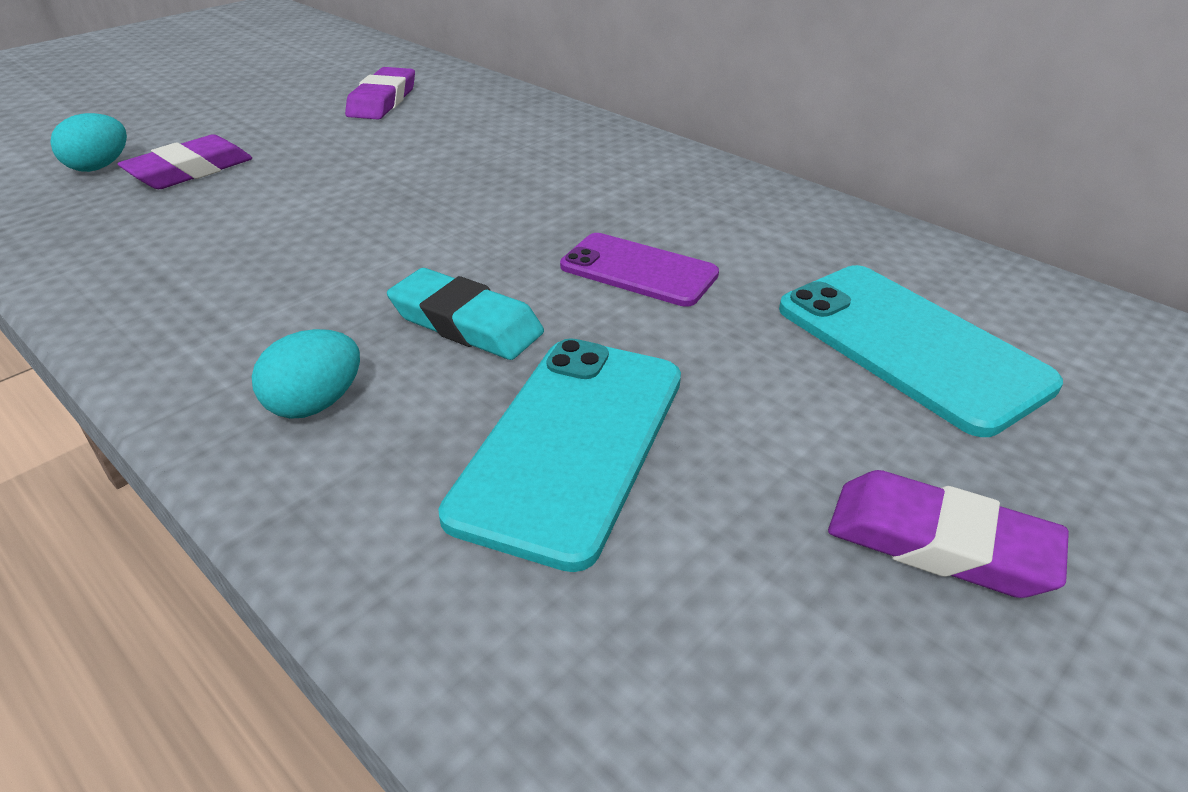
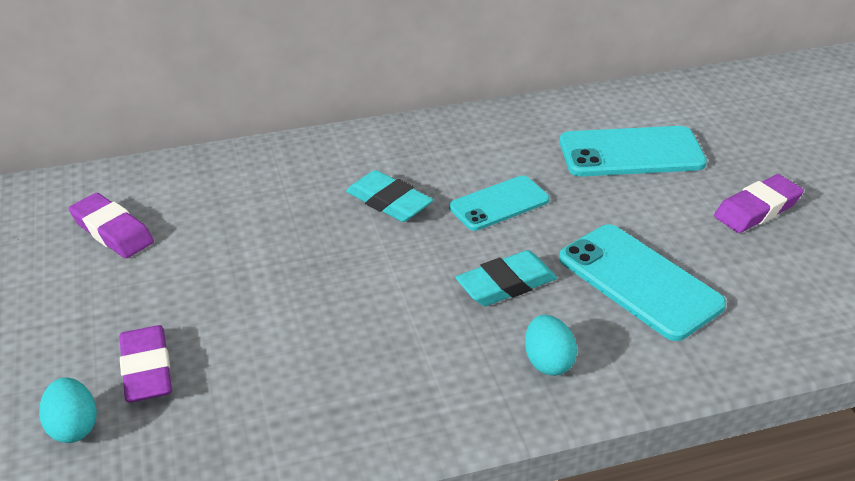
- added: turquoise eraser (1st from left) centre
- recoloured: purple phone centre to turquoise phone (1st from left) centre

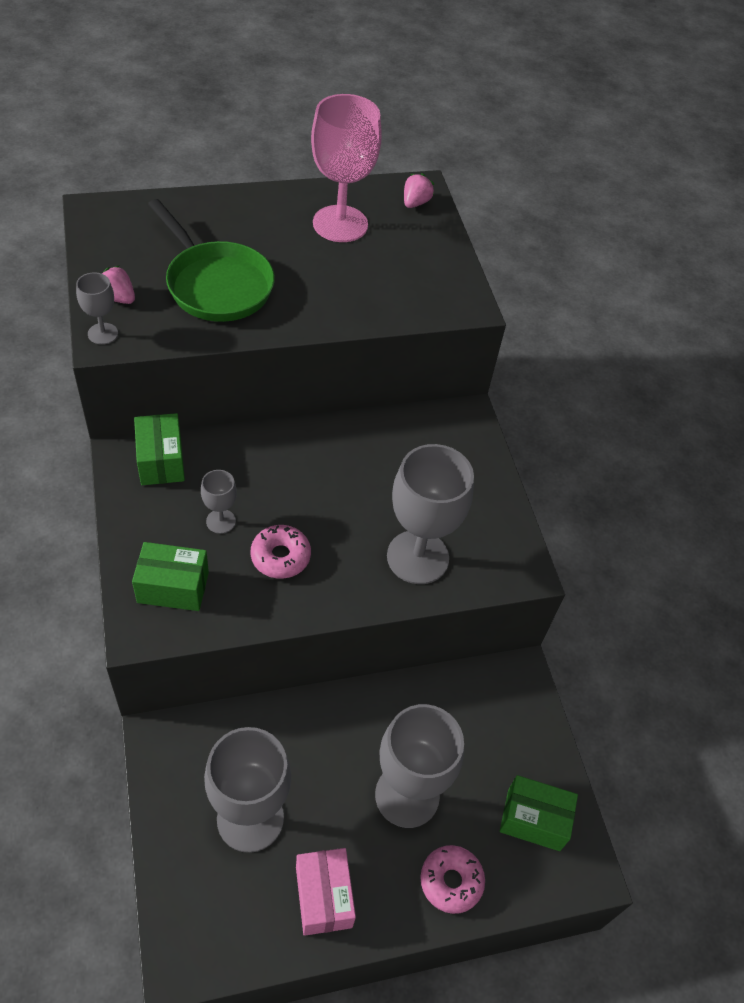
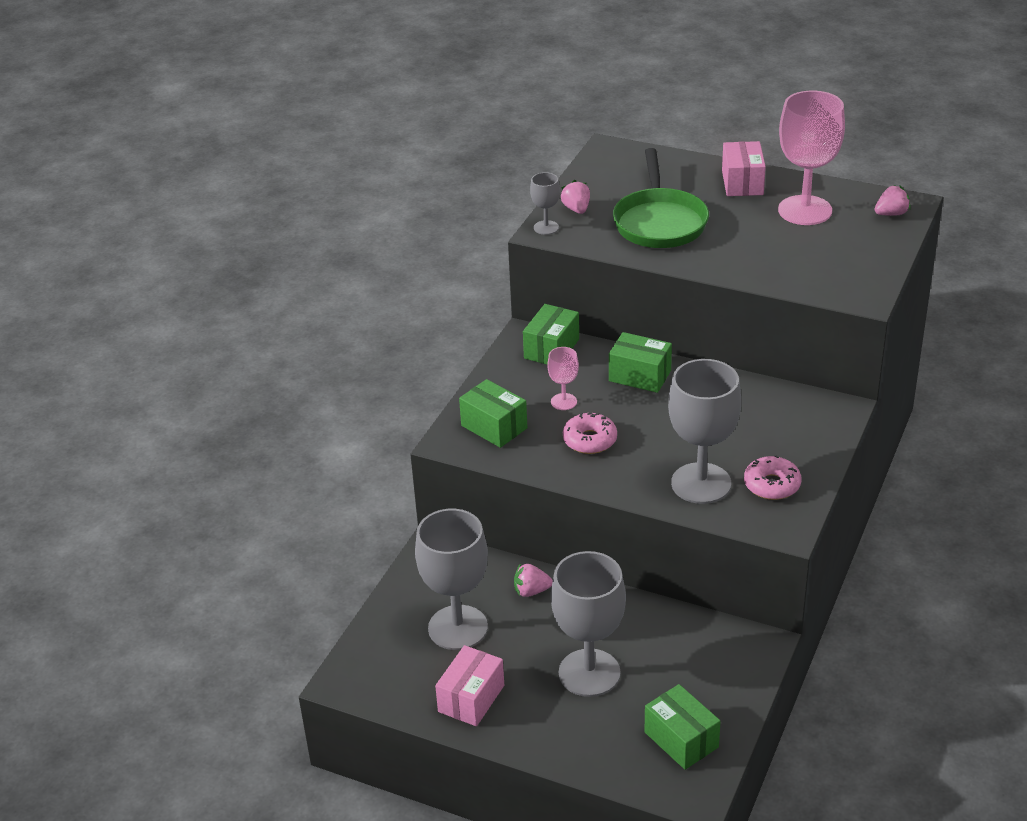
- added: pink strawberry (1st from left) bottom centre
- added: green box (3rd from left) centre
- added: pink box (2nd from left) top right
- moved: pink donut (2nd from left) bottom centre to middle right
- recoloured: grey goblet (2nd from left) middle left to pink goblet (1st from left) centre

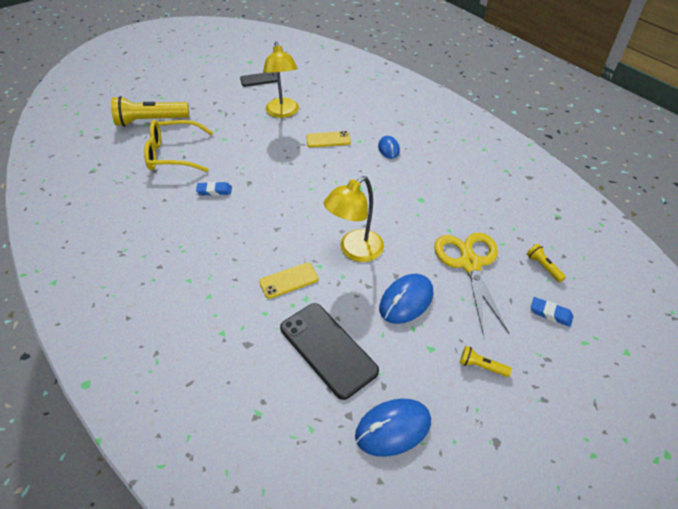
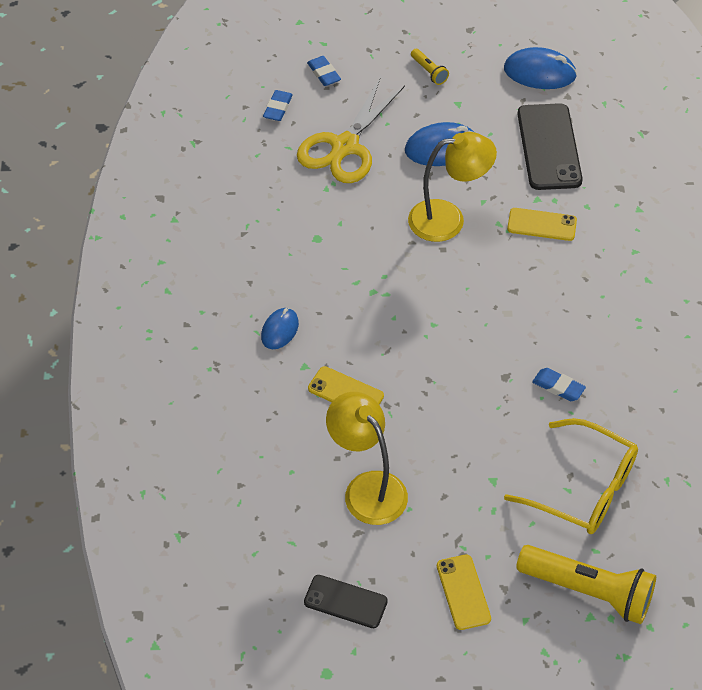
- added: yellow phone (2nd from left) bottom centre
- replaced: yellow flashlight (3rd from left) middle right to blue eraser (1st from left) top centre
- turned: yellow lamp (1st from left) top centre = centre 60 degrees counterclockwise

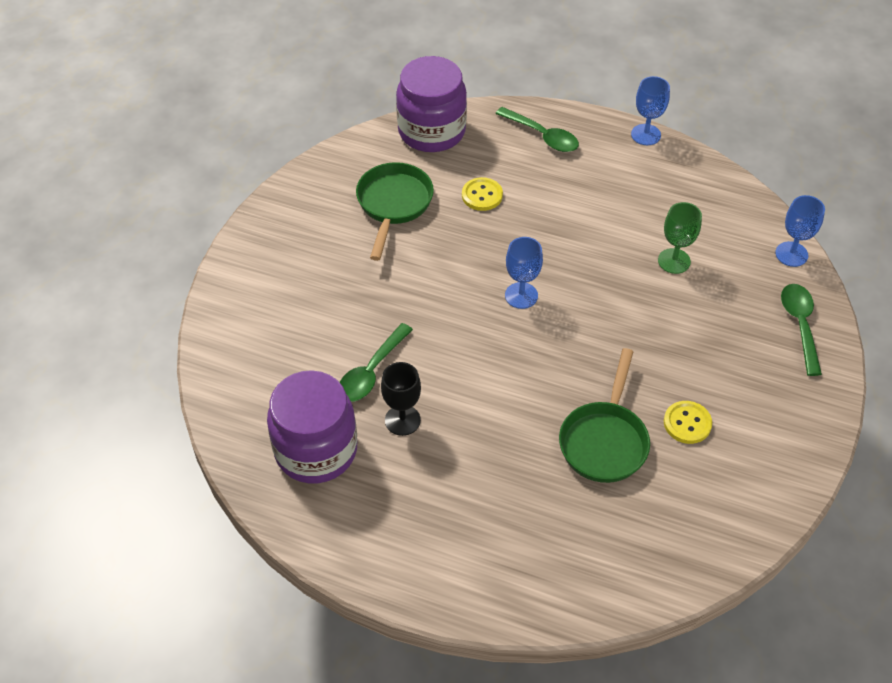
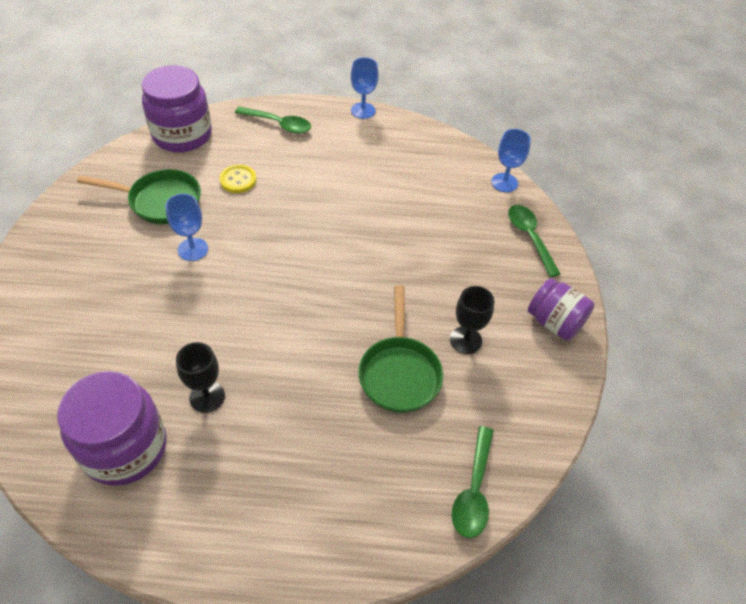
- removed: green goblet middle right
- added: purple jar (3rd from left) middle right
- moved: green spoon (1st from left in the first image) centre to green spoon (2nd from left) bottom centre
- moved: blue goblet (1st from left) centre to middle left
- replaced: yellow button (2nd from left) middle right to black goblet (2nd from left) centre
- turned: green pan (1st from left) top centre = top left 105 degrees clockwise

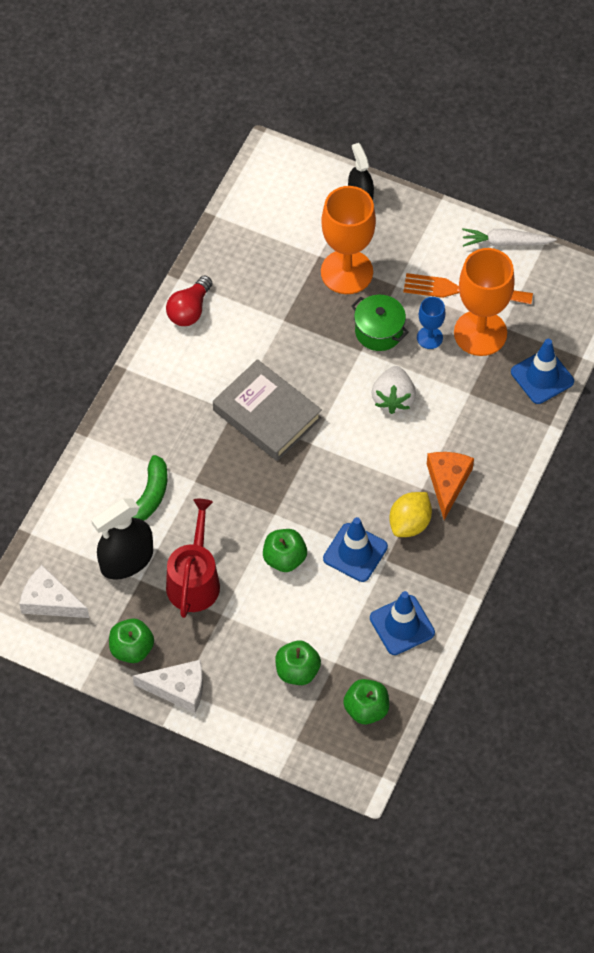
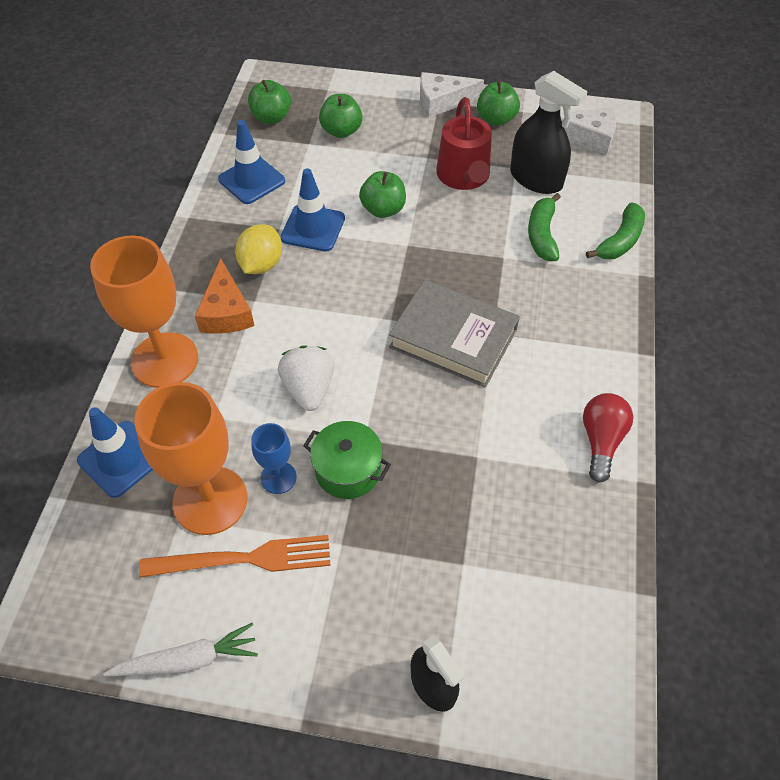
- added: green banana (2nd from left) top right
- moved: orange goblet (1st from left) top centre to middle left
- turned: black spray bottle (1st from left in the first image) middle left = top right 90 degrees clockwise

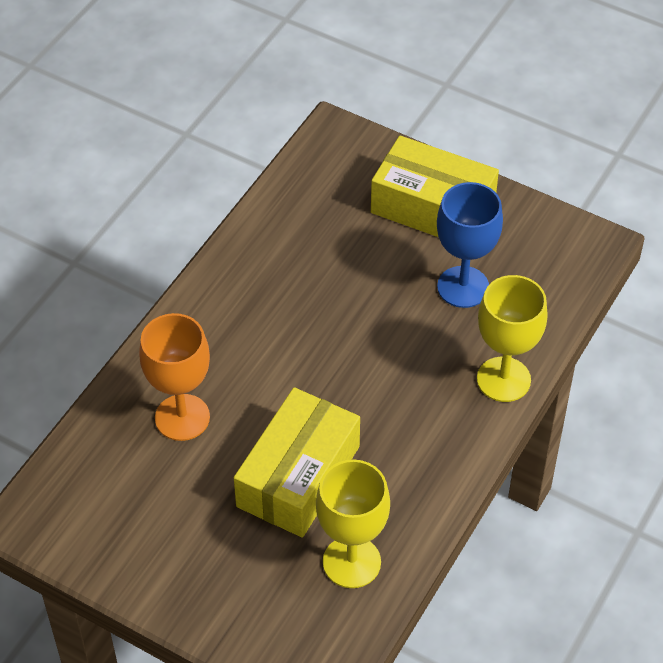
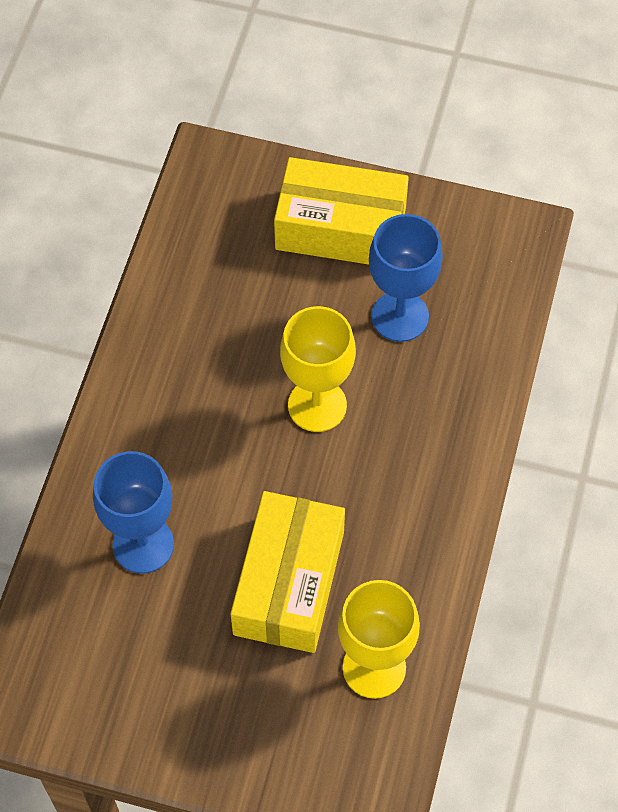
- moved: yellow goblet (2nd from left in the first image) middle right to yellow goblet (1st from left) centre
- recoloured: orange goblet middle left to blue goblet (1st from left) middle left

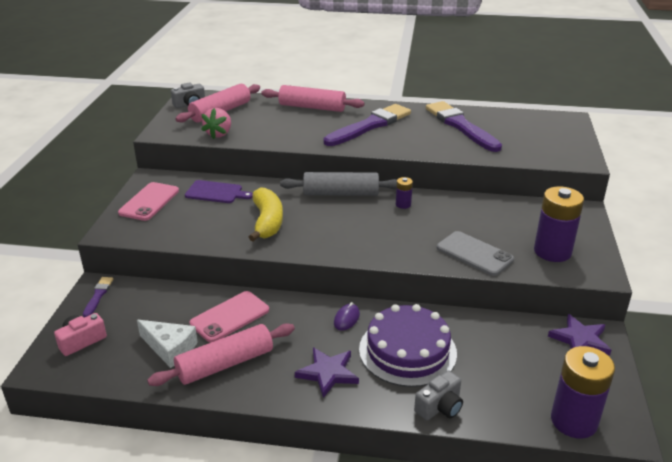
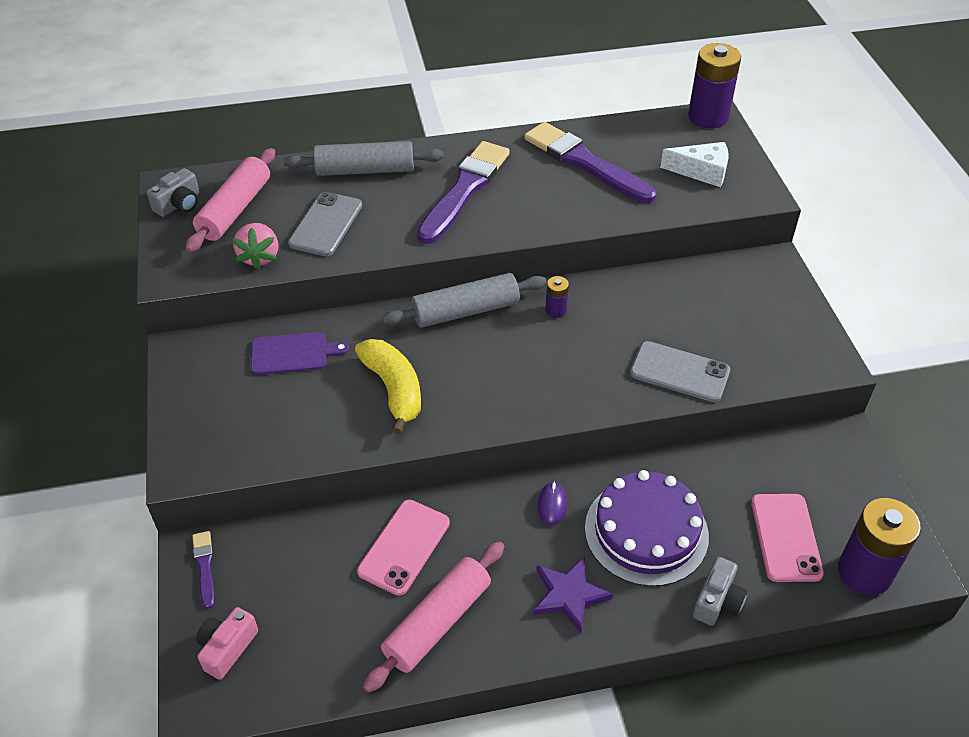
- removed: purple star (2nd from left) bottom right
- added: grey phone (1st from left) top centre
- moved: pink phone (1st from left in the first image) middle left to pink phone (2nd from left) bottom right
- moved: white cheese bottom left to top right
- moved: purple battery (2nd from left) middle right to top right
- recoloured: pink rolling pin (3rd from left) top centre to grey rolling pin (1st from left) top centre

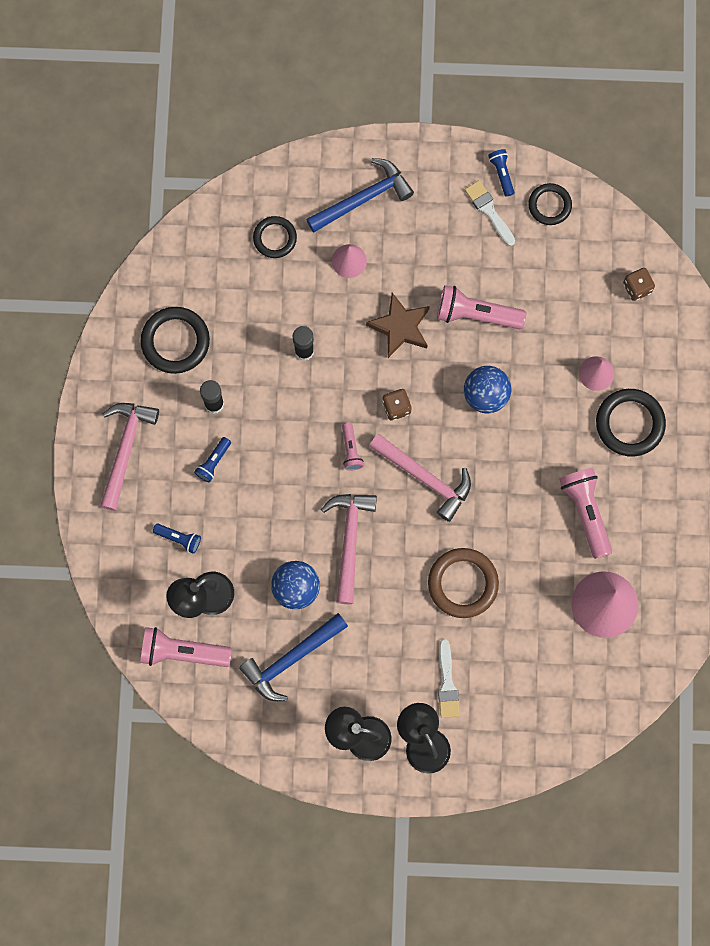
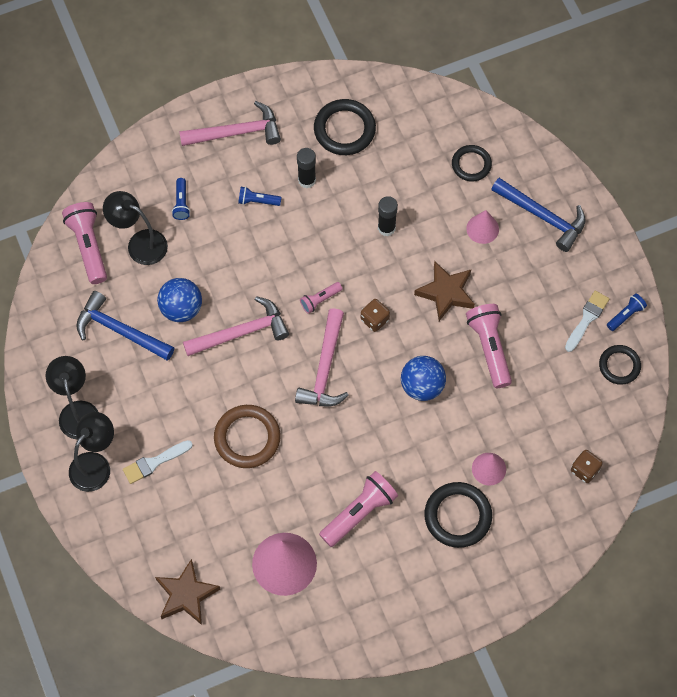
- added: brown star (1st from left) bottom left

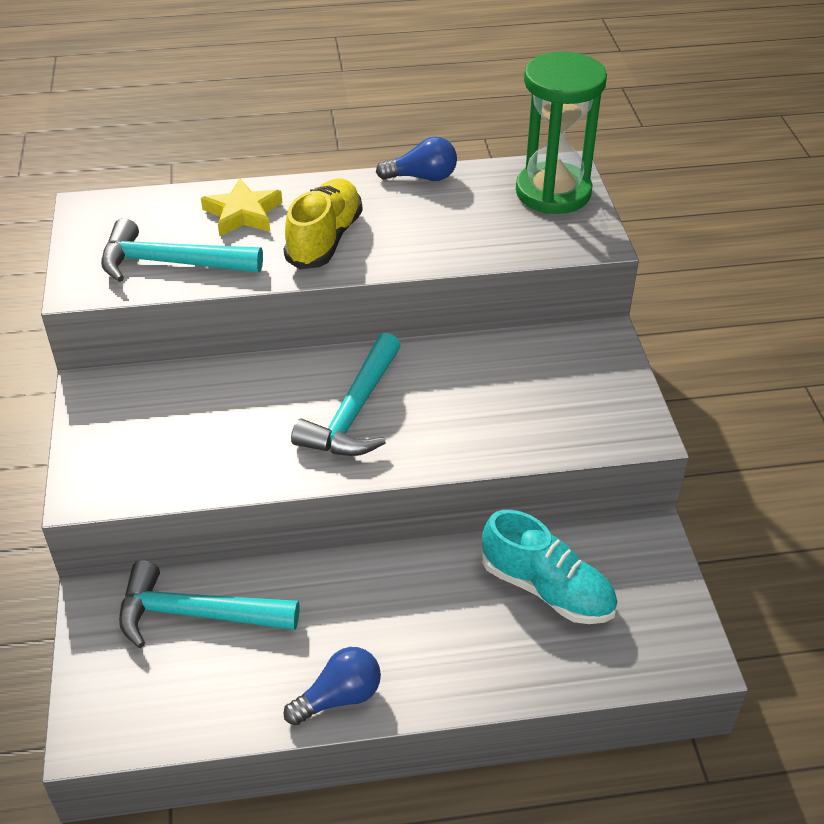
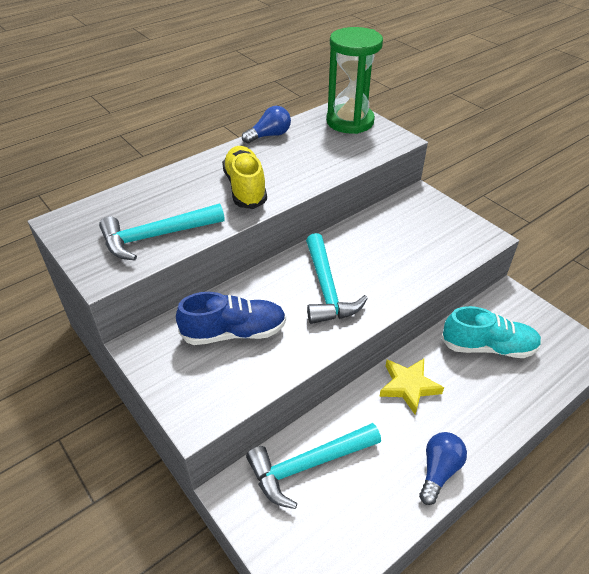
- added: blue shoe centre
- moved: yellow star top left to bottom right

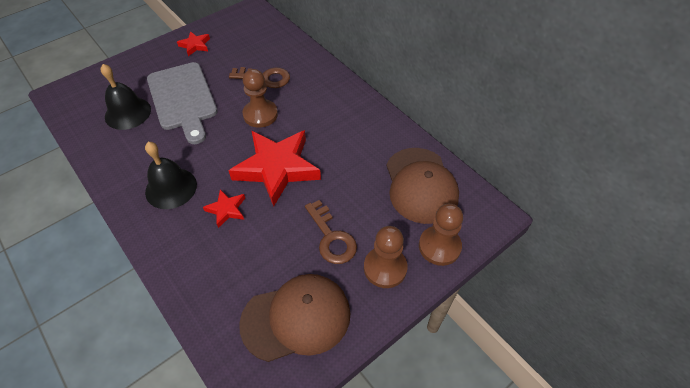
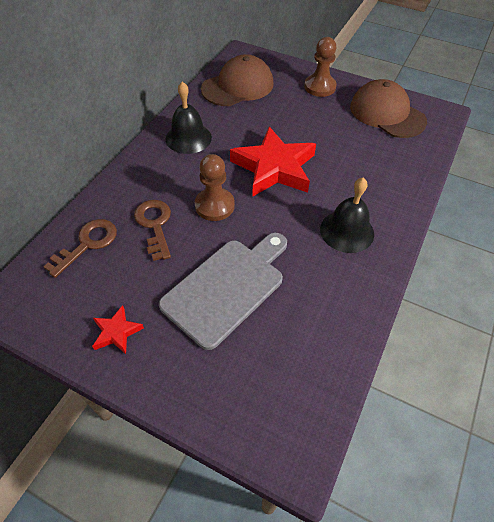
- removed: red star (2nd from left) middle left
- removed: brown pawn (3rd from left) centre
- moved: black bell (1st from left) top left to top centre
- moved: brown key (2nd from left in the first image) centre to brown key (1st from left) middle left

